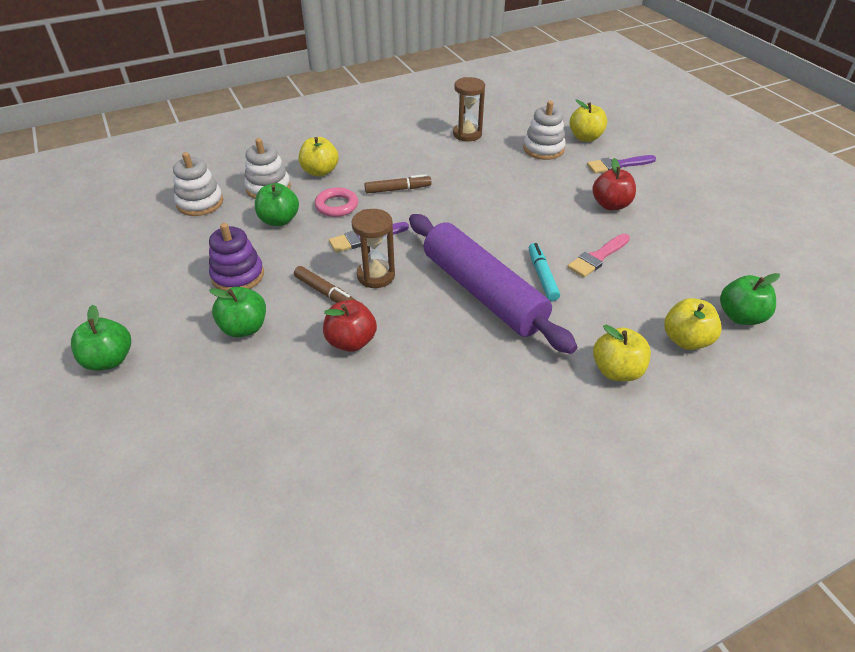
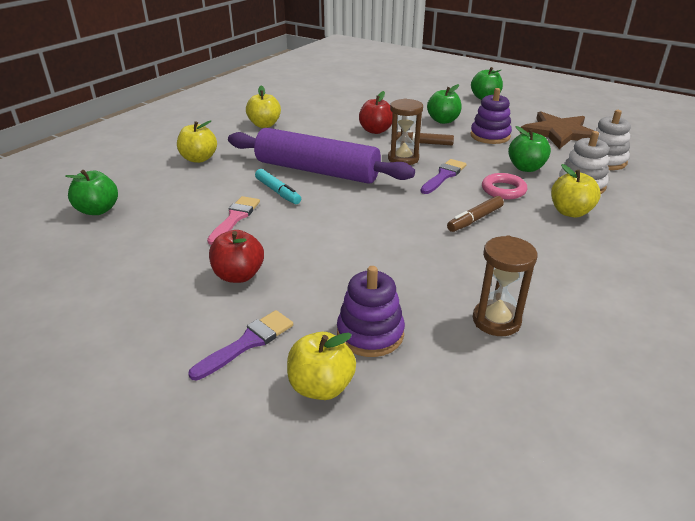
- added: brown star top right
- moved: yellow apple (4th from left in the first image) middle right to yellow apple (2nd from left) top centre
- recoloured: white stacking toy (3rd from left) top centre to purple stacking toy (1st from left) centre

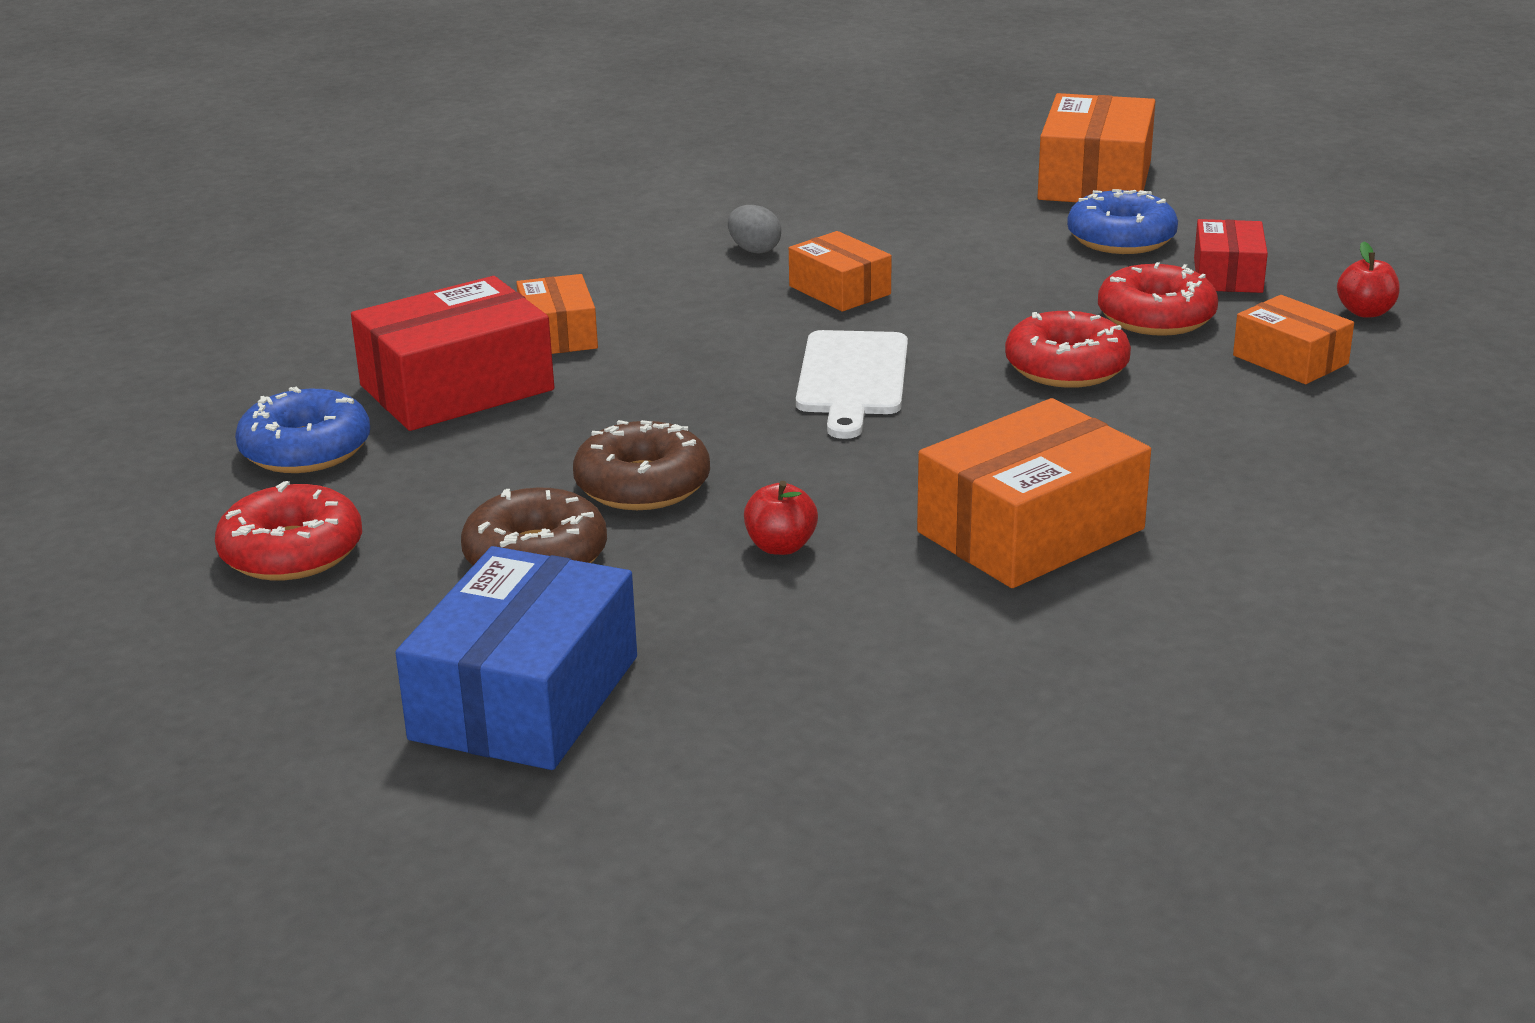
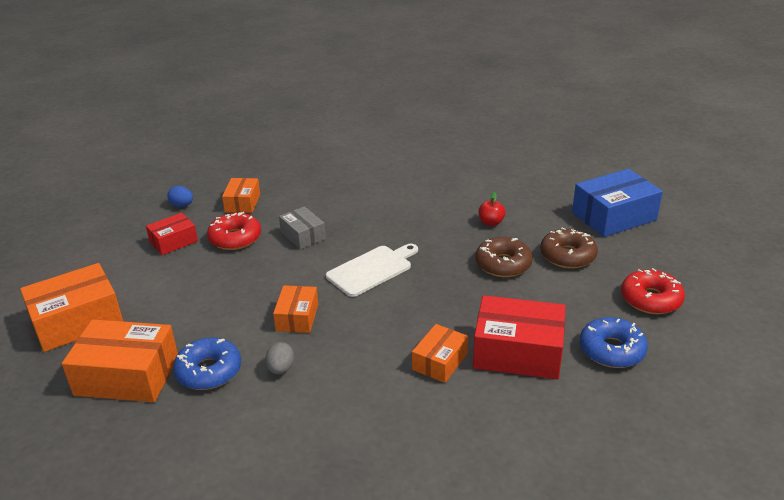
- moved: orange box (3rd from left in the first image) middle right to orange box (2nd from left) bottom left
- moved: blue donut (2nd from left in the first image) top right to blue donut (1st from left) bottom left
- replaced: red donut (2nd from left) middle right to grey box centre
- replaced: red apple (2nd from left) top right to blue egg middle left

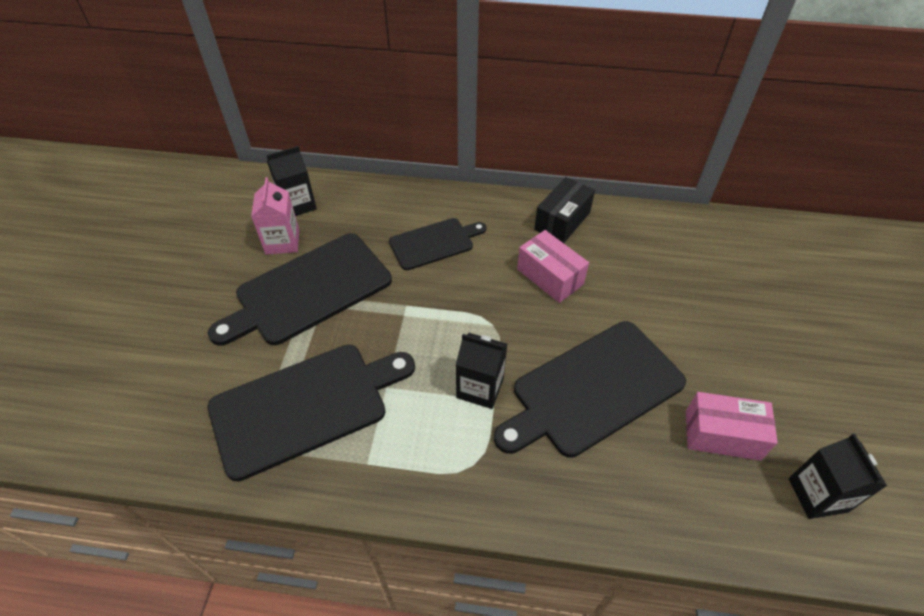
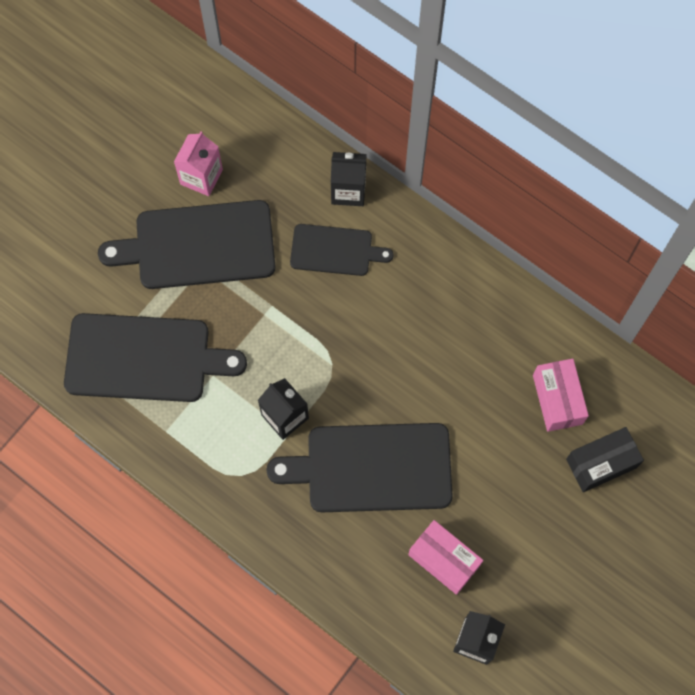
- moved: black carton (1st from left in the first image) top left to black carton (2nd from left) top centre
- moved: pink box (1st from left in the first image) centre to pink box (2nd from left) middle right
- moved: black box centre to middle right

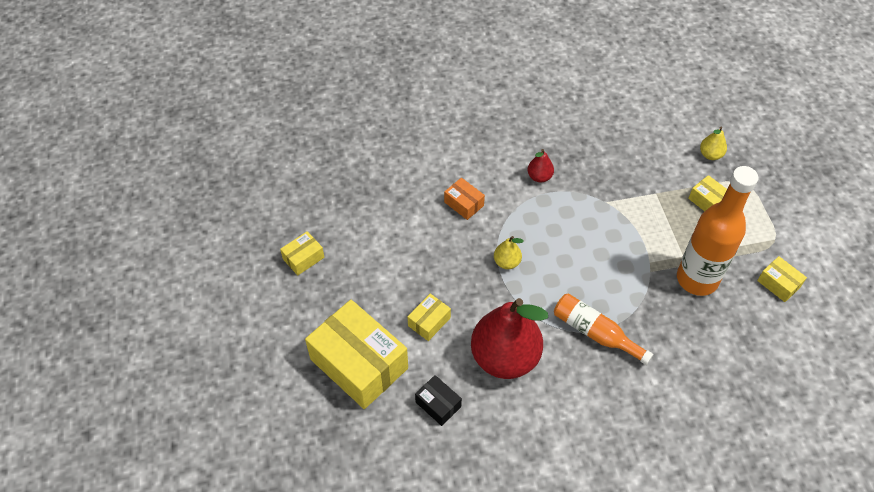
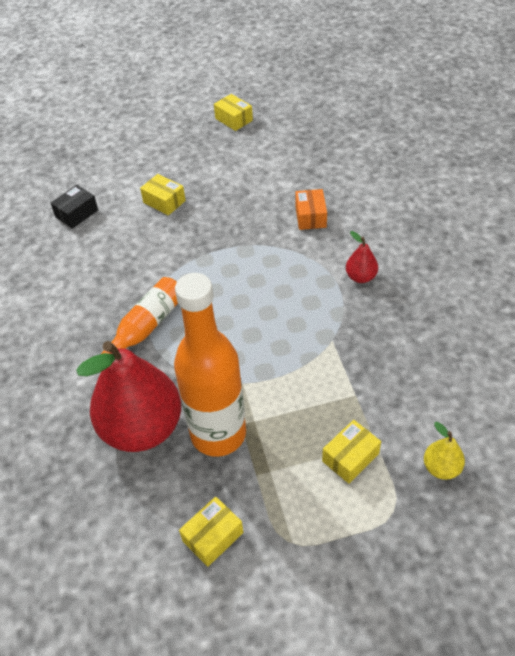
- removed: yellow box (2nd from left) bottom centre
- removed: yellow pear (1st from left) centre
- moved: red pear (1st from left) bottom centre to middle left
- turned: orange box centre = top centre 45 degrees counterclockwise

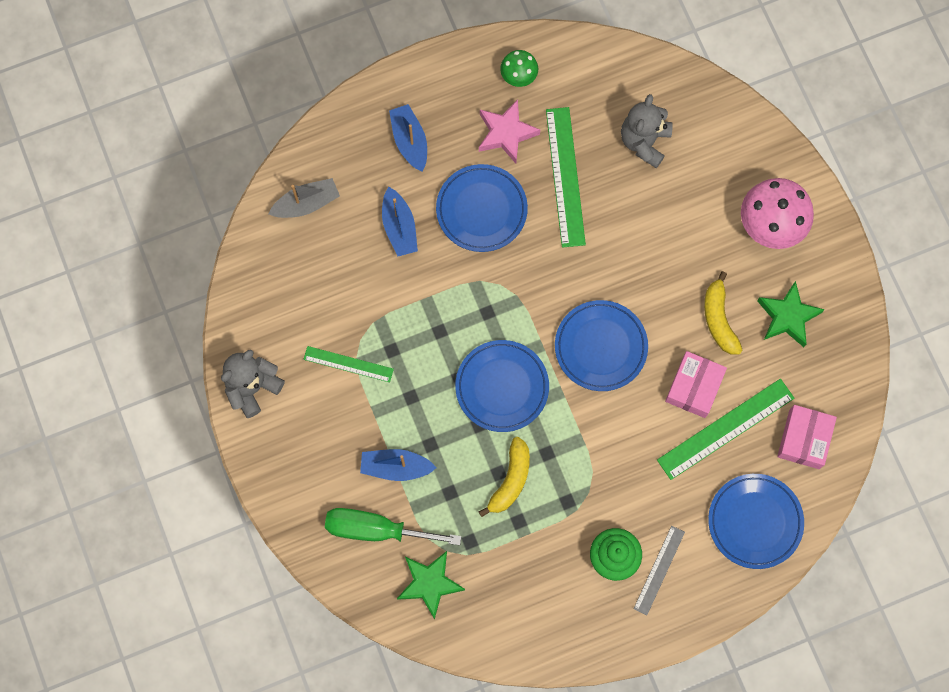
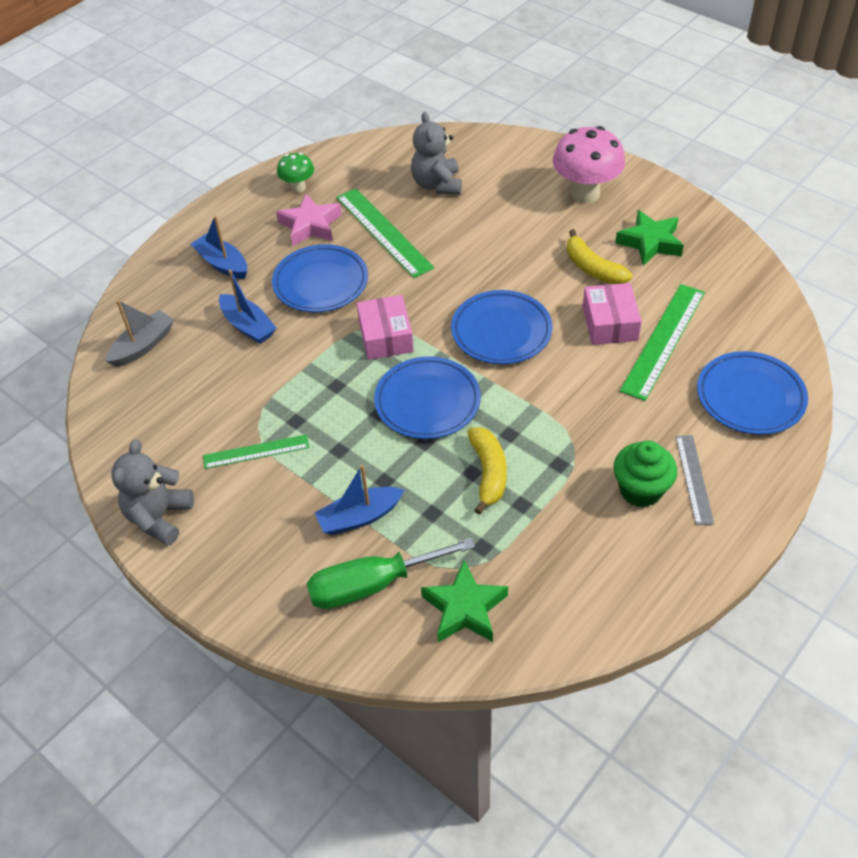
- moved: pink box (2nd from left in the first image) middle right to pink box (1st from left) centre

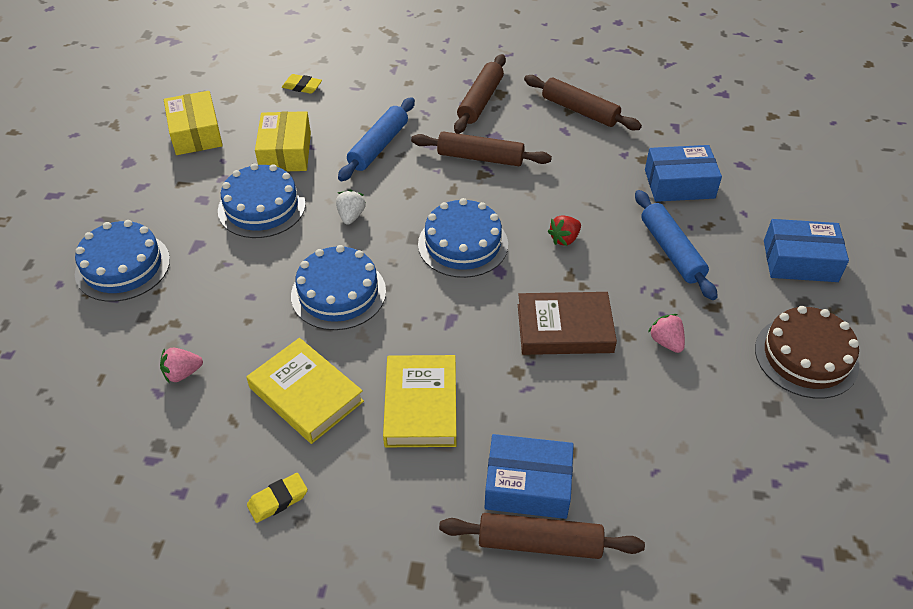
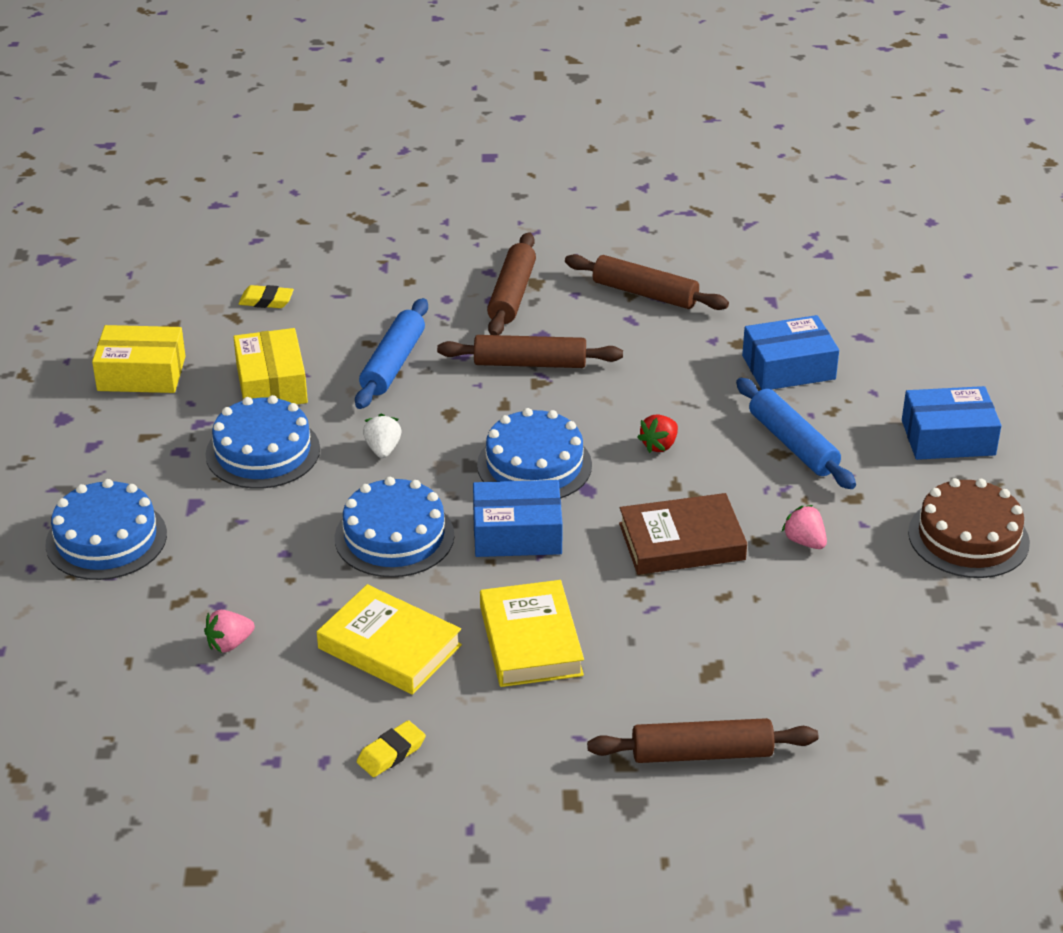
- moved: blue box (1st from left) bottom centre to centre
- turned: yellow box (1st from left) top left = middle left 60 degrees counterclockwise

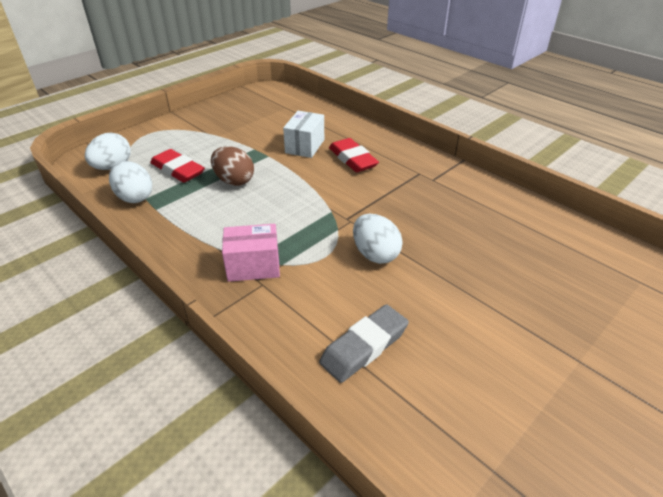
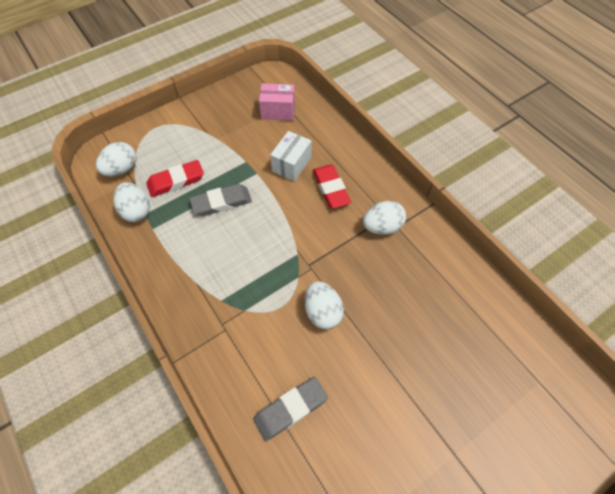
- added: white egg (4th from left) centre
- moved: pink box centre to top centre
- replaced: brown egg centre to grey eraser (1st from left) centre
- turned: red eraser (1st from left) middle left = middle left 75 degrees counterclockwise

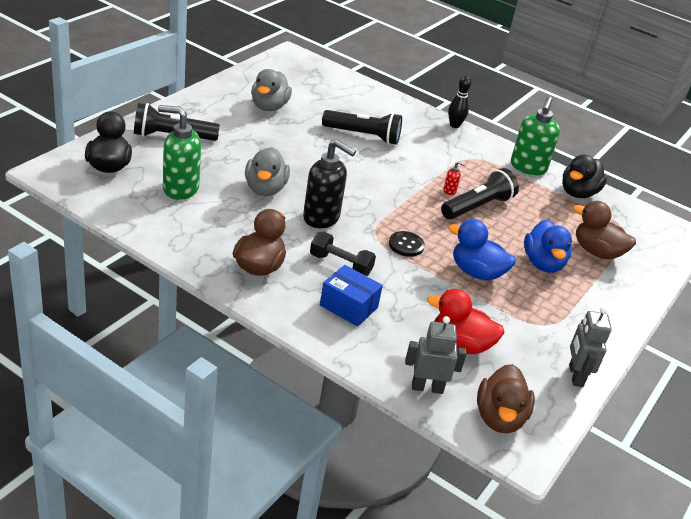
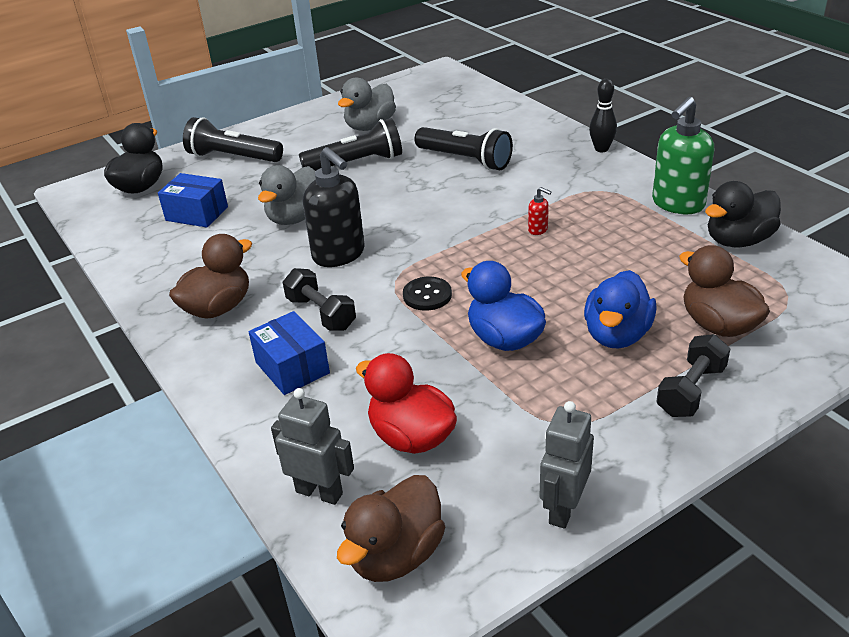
- added: black dumbbell (2nd from left) middle right
- moved: black flashlight (3rd from left in the first image) middle right to black flashlight (2nd from left) top centre
- replaced: green soap dispenser (1st from left) top left to blue box (1st from left) top left

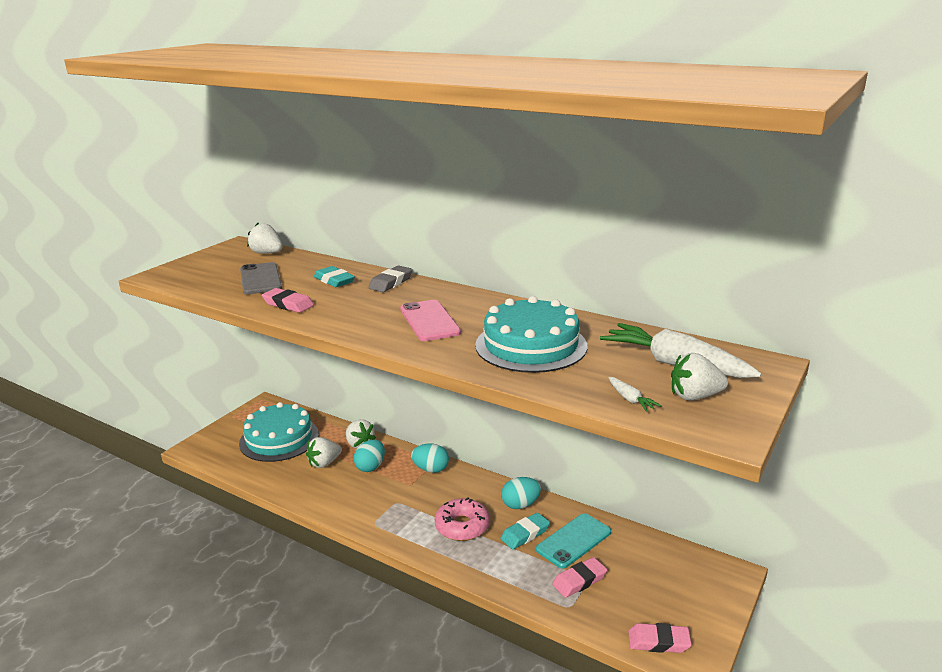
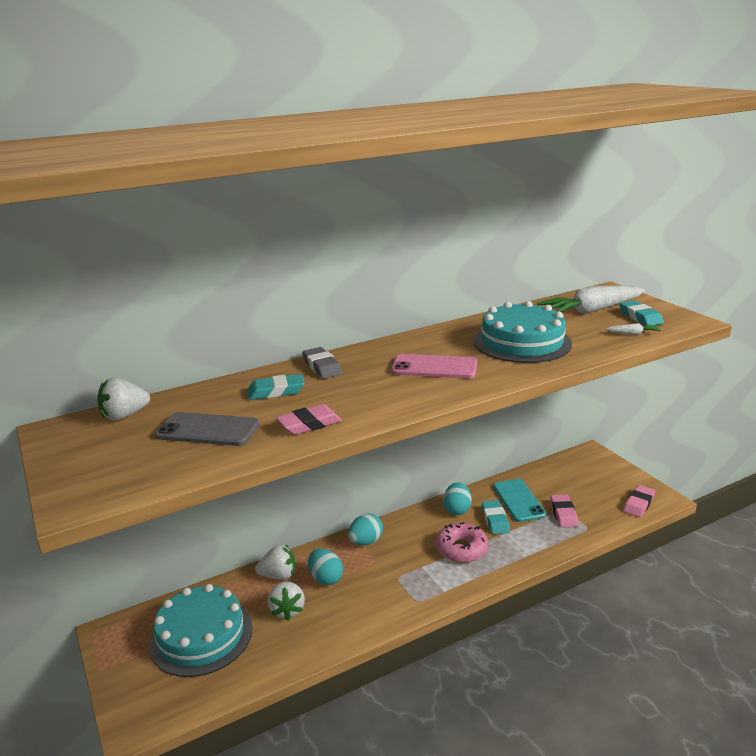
- replaced: white strawberry (4th from left) middle right to turquoise eraser (3rd from left) middle right

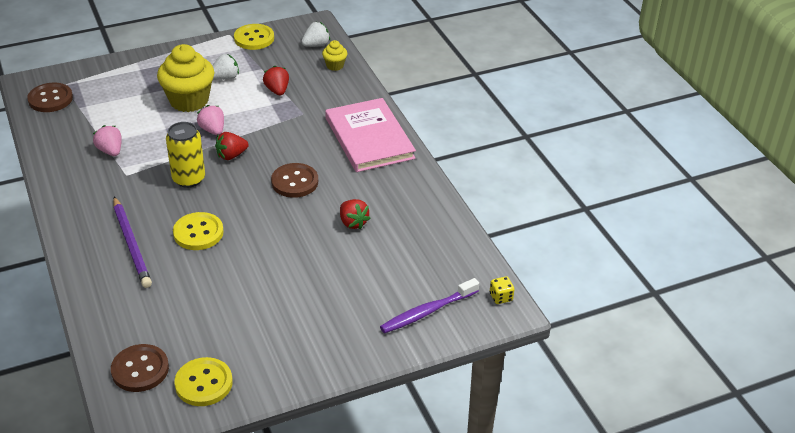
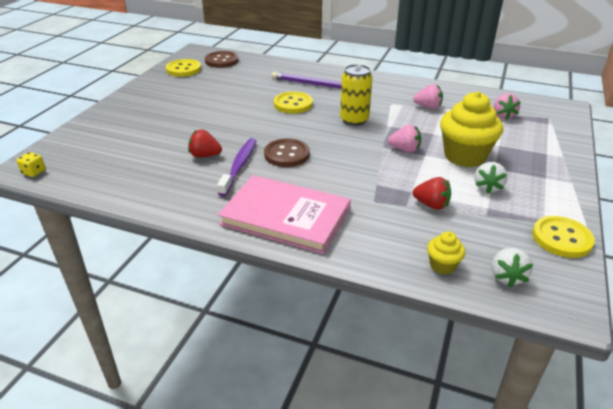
- removed: brown button (1st from left) top left
- removed: red strawberry (1st from left) middle left
- added: pink strawberry (3rd from left) top right
- moved: purple toothbrush bottom centre to centre

